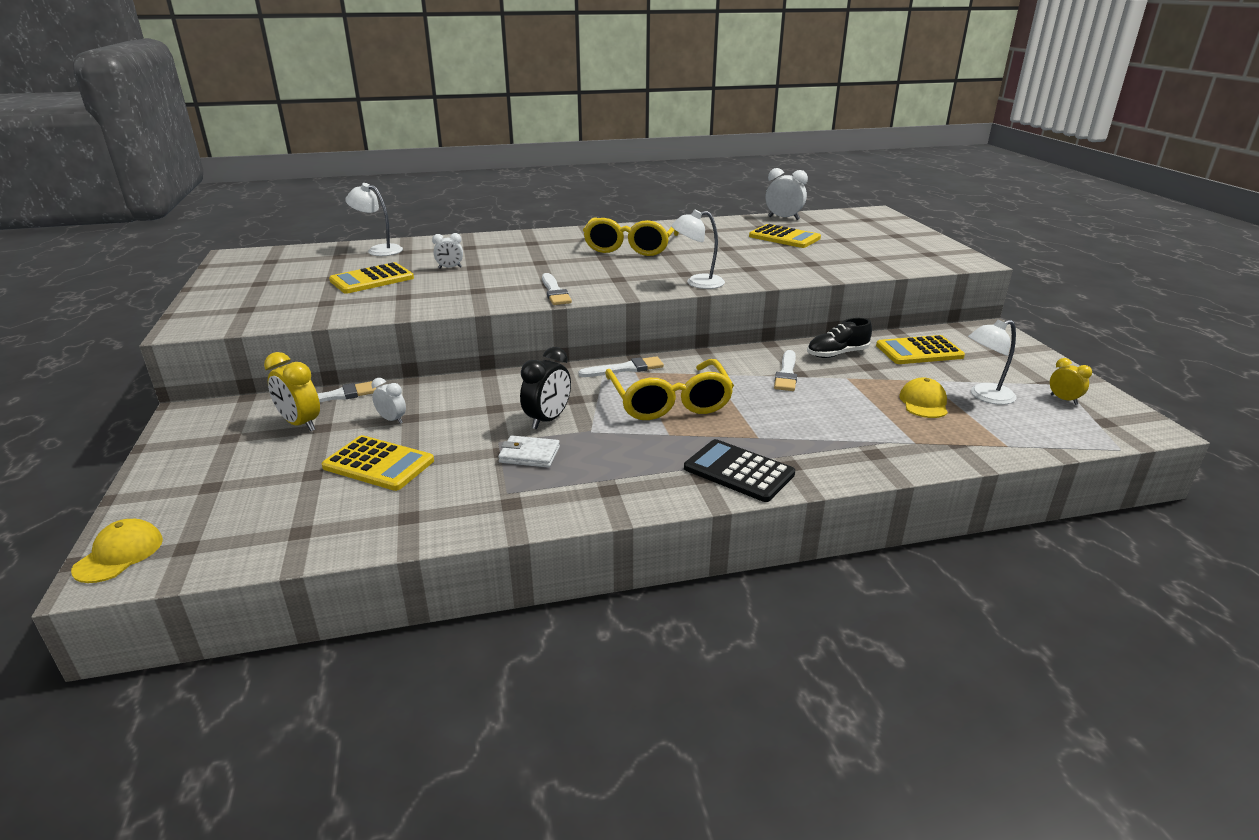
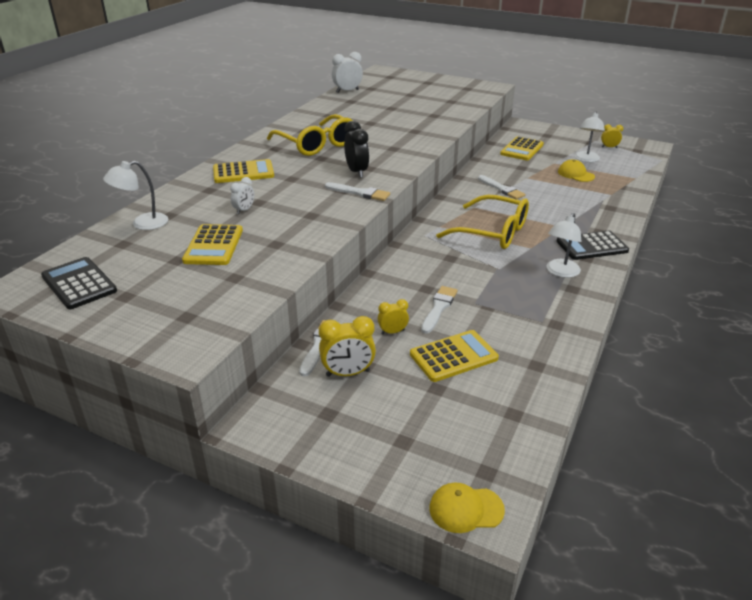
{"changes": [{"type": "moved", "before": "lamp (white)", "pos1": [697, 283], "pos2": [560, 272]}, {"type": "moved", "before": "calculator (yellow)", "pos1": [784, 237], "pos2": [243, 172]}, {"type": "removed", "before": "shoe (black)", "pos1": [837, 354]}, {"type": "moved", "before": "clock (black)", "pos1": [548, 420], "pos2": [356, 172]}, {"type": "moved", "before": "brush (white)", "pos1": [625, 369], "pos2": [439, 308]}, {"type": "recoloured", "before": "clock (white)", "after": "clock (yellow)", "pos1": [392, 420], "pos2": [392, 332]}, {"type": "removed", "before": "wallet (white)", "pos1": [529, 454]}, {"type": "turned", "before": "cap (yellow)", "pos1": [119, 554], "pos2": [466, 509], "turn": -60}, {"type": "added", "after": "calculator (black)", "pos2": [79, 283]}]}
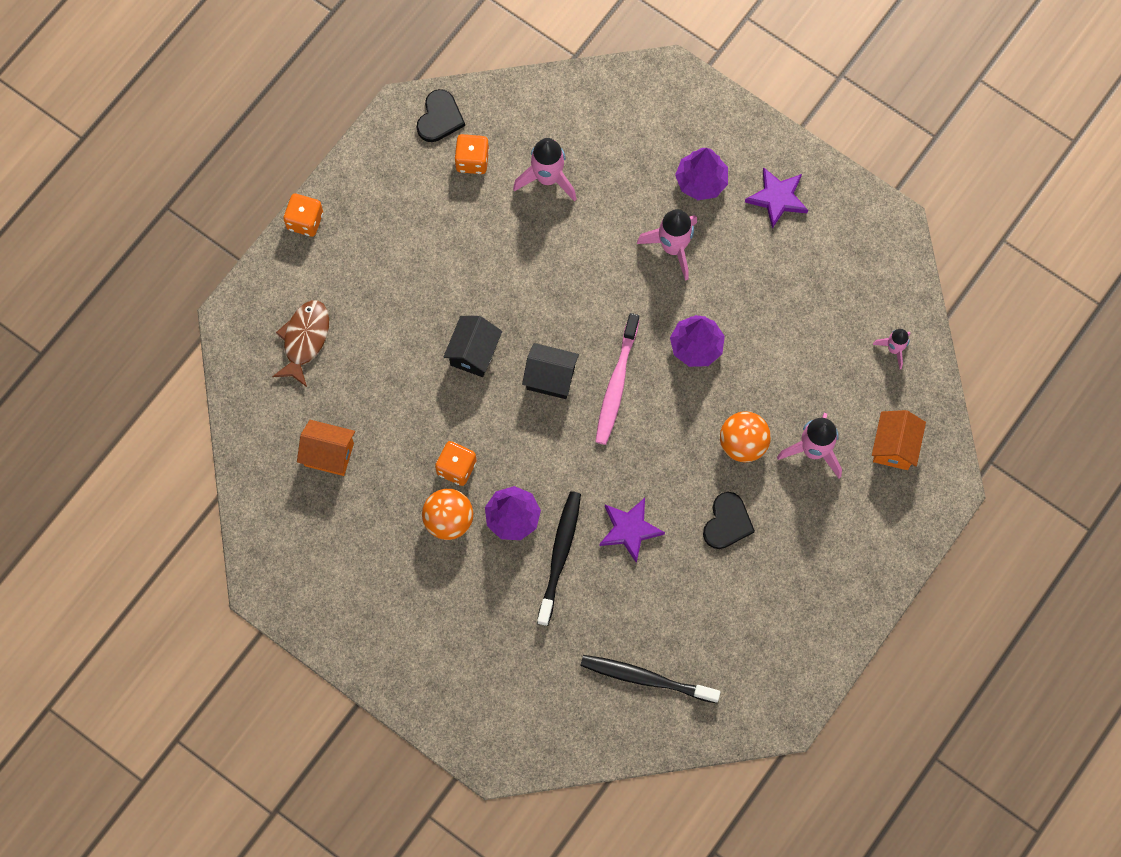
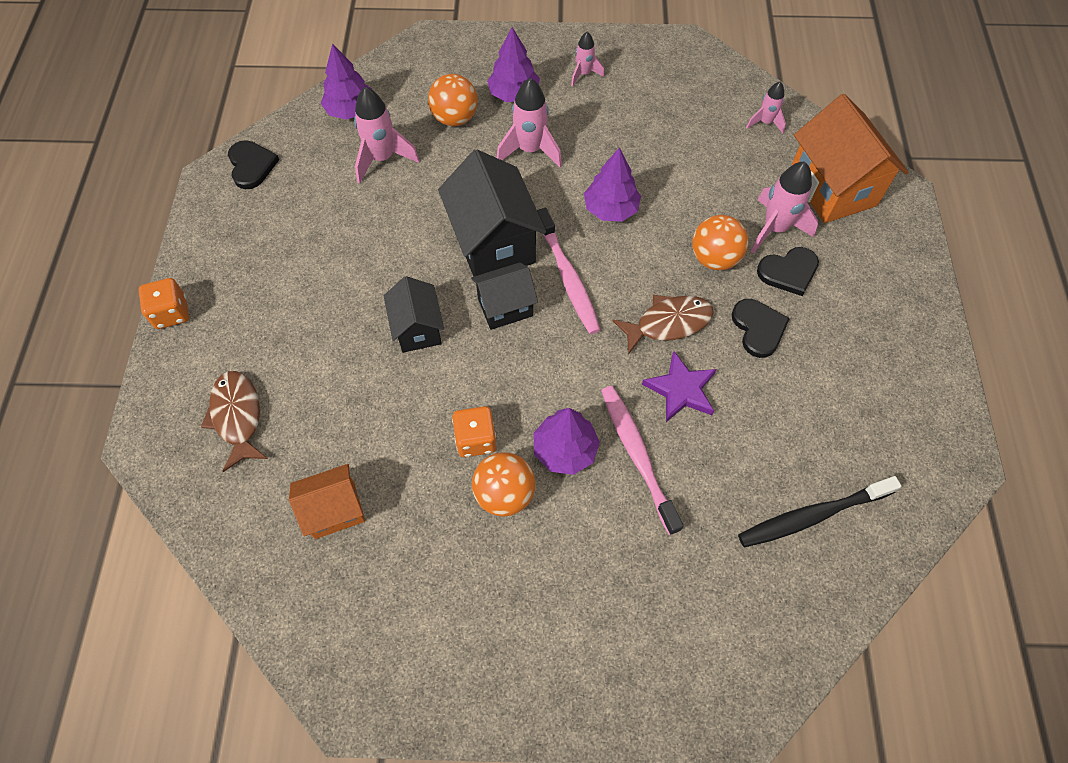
{"changes": [{"type": "removed", "before": "dice (orange)", "pos1": [472, 160]}, {"type": "replaced", "before": "star (purple)", "after": "rocket (pink)", "pos1": [777, 198], "pos2": [584, 74]}, {"type": "resized", "before": "house (orange)", "pos1": [894, 446], "pos2": [832, 188], "scale": 1.69}, {"type": "recoloured", "before": "toothbrush (black)", "after": "toothbrush (pink)", "pos1": [560, 555], "pos2": [637, 455]}, {"type": "added", "after": "tree (purple)", "pos2": [350, 110]}, {"type": "added", "after": "ball (orange)", "pos2": [455, 118]}, {"type": "added", "after": "house (black)", "pos2": [494, 243]}, {"type": "added", "after": "heart (black)", "pos2": [788, 272]}, {"type": "added", "after": "fish (brown)", "pos2": [668, 323]}]}
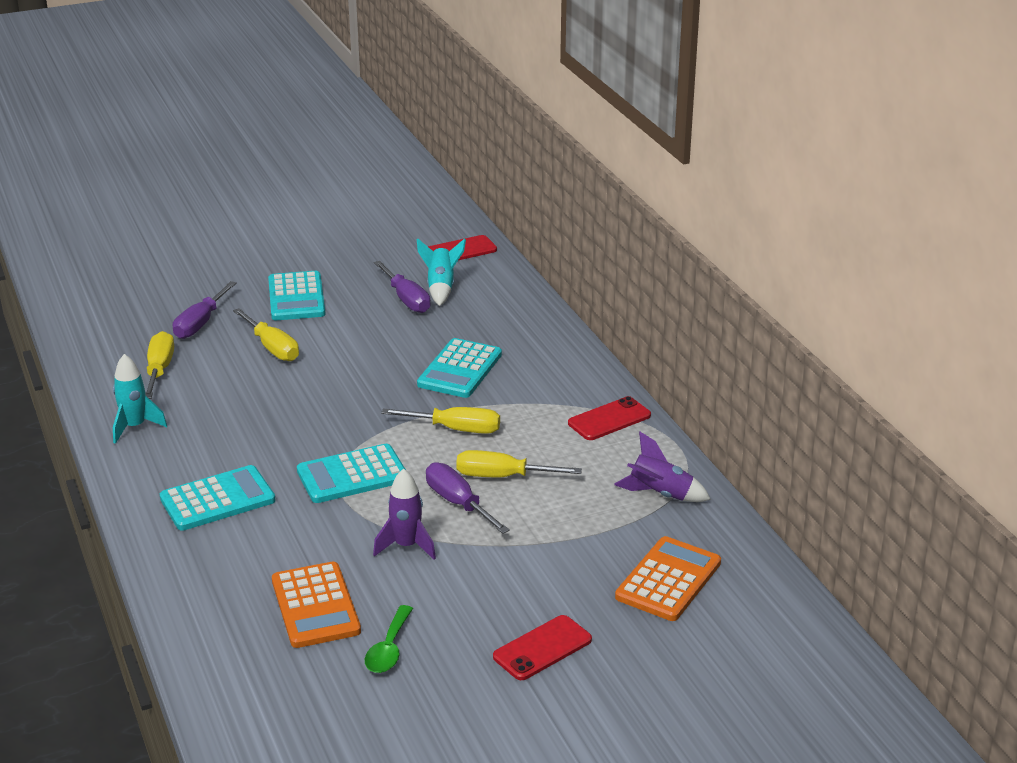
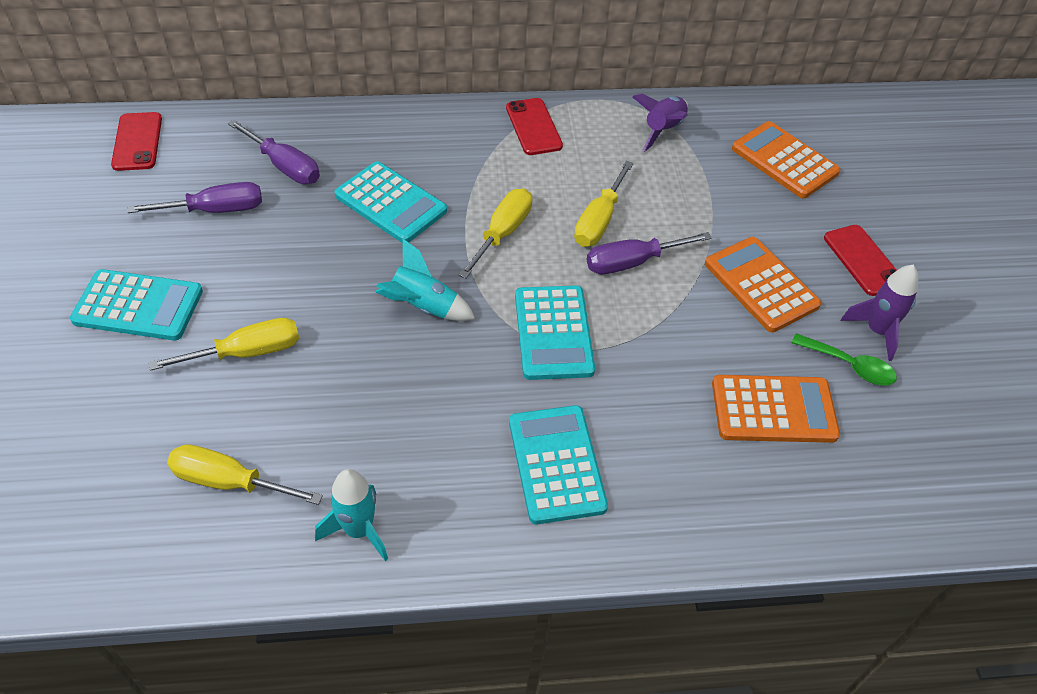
{"changes": [{"type": "moved", "before": "rocket (turquoise)", "pos1": [441, 288], "pos2": [423, 307]}, {"type": "moved", "before": "screwdriver (purple)", "pos1": [200, 323], "pos2": [284, 166]}, {"type": "moved", "before": "rocket (purple)", "pos1": [406, 546], "pos2": [877, 331]}, {"type": "added", "after": "calculator (orange)", "pos2": [760, 285]}]}
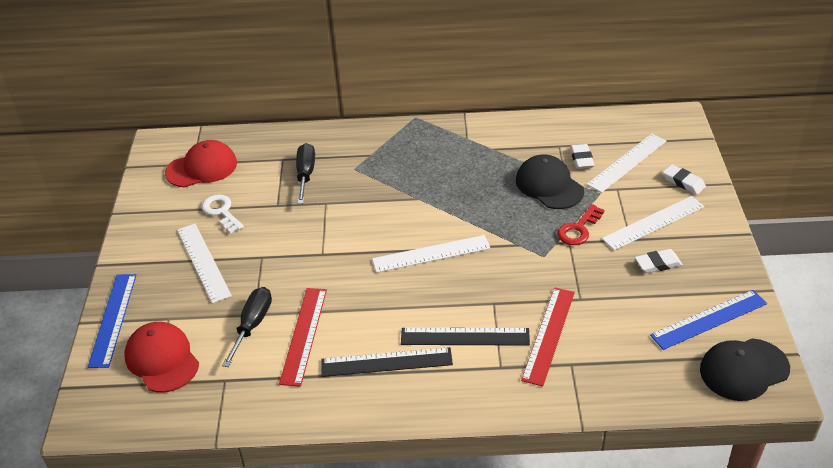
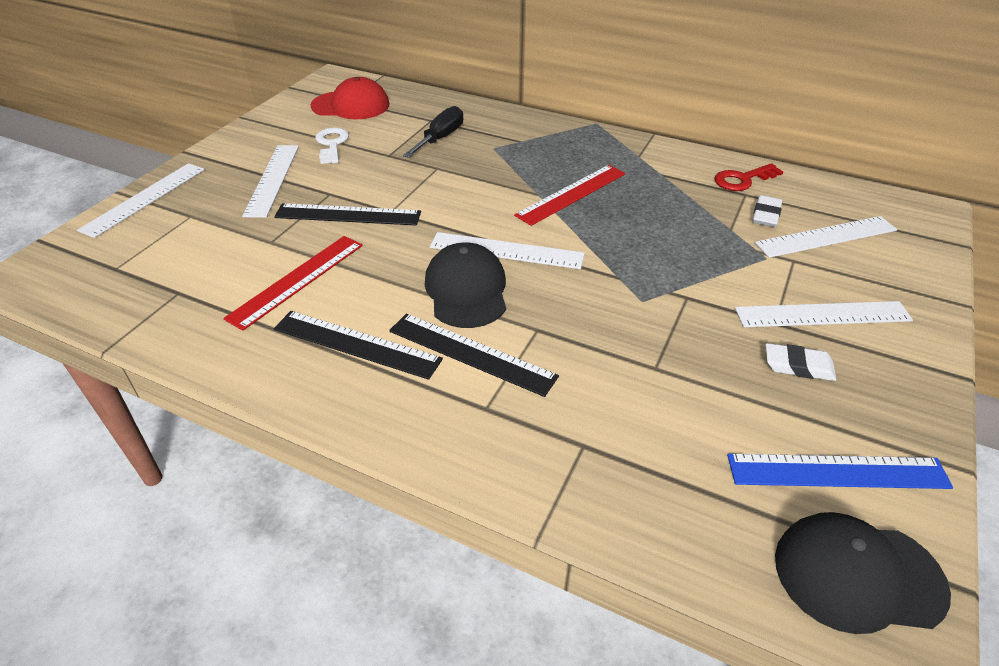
{"changes": [{"type": "moved", "before": "cap (black)", "pos1": [549, 185], "pos2": [466, 290]}, {"type": "removed", "before": "eraser (white)", "pos1": [683, 182]}, {"type": "moved", "before": "key (red)", "pos1": [578, 229], "pos2": [743, 180]}, {"type": "recoloured", "before": "ruler (blue)", "after": "ruler (white)", "pos1": [113, 319], "pos2": [144, 198]}, {"type": "removed", "before": "screwdriver (black)", "pos1": [252, 325]}, {"type": "moved", "before": "ruler (red)", "pos1": [549, 335], "pos2": [572, 194]}, {"type": "removed", "before": "cap (red)", "pos1": [162, 359]}, {"type": "added", "after": "ruler (black)", "pos2": [348, 215]}]}
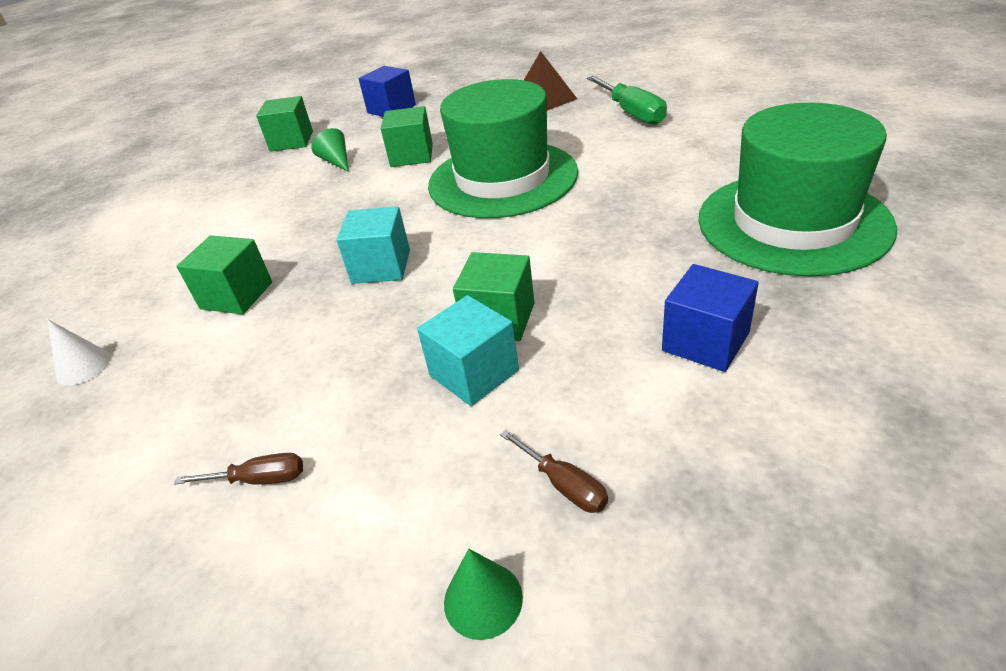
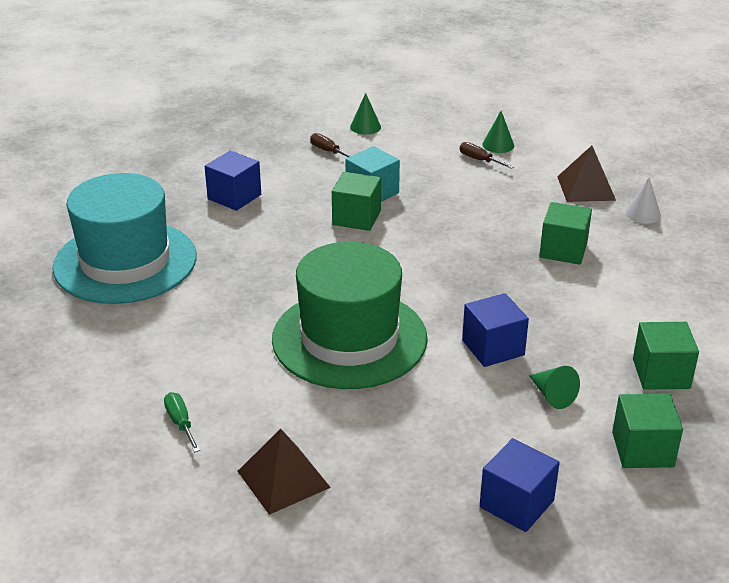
{"changes": [{"type": "resized", "before": "screwdriver (green)", "pos1": [632, 113], "pos2": [180, 423], "scale": 0.55}, {"type": "recoloured", "before": "hat (green)", "after": "hat (turquoise)", "pos1": [793, 222], "pos2": [125, 262]}, {"type": "moved", "before": "cube (green)", "pos1": [412, 155], "pos2": [661, 373]}, {"type": "removed", "before": "cube (turquoise)", "pos1": [381, 266]}, {"type": "turned", "before": "screwdriver (brown)", "pos1": [259, 479], "pos2": [479, 160], "turn": 45}, {"type": "added", "after": "cone (green)", "pos2": [498, 145]}, {"type": "added", "after": "pyramid (brown)", "pos2": [586, 188]}, {"type": "added", "after": "cube (blue)", "pos2": [493, 348]}]}
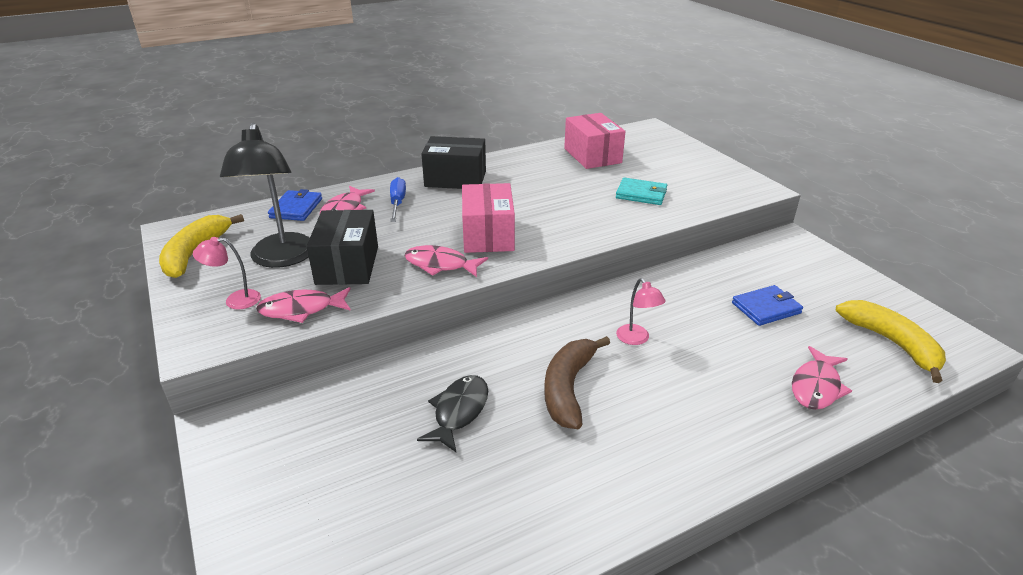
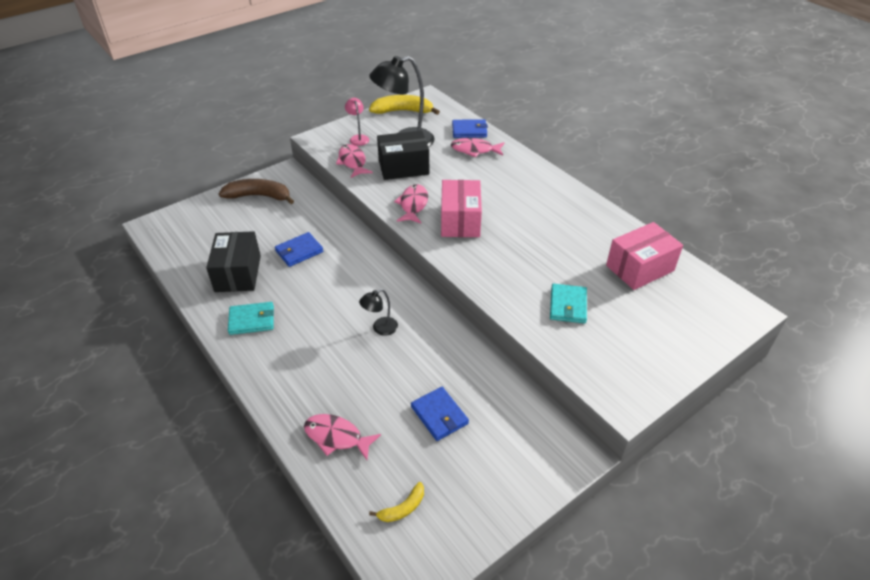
{"changes": [{"type": "moved", "before": "box (black)", "pos1": [455, 179], "pos2": [238, 273]}, {"type": "removed", "before": "screwdriver (blue)", "pos1": [397, 203]}, {"type": "turned", "before": "box (pink)", "pos1": [488, 235], "pos2": [460, 221], "turn": -75}, {"type": "recoloured", "before": "lamp (pink)", "after": "lamp (black)", "pos1": [636, 339], "pos2": [380, 329]}, {"type": "resized", "before": "banana (yellow)", "pos1": [892, 343], "pos2": [403, 508], "scale": 0.52}, {"type": "moved", "before": "banana (brown)", "pos1": [568, 388], "pos2": [259, 196]}, {"type": "replaced", "before": "fish (black)", "after": "wallet (blue)", "pos1": [459, 411], "pos2": [299, 251]}, {"type": "added", "after": "wallet (turquoise)", "pos2": [252, 320]}]}
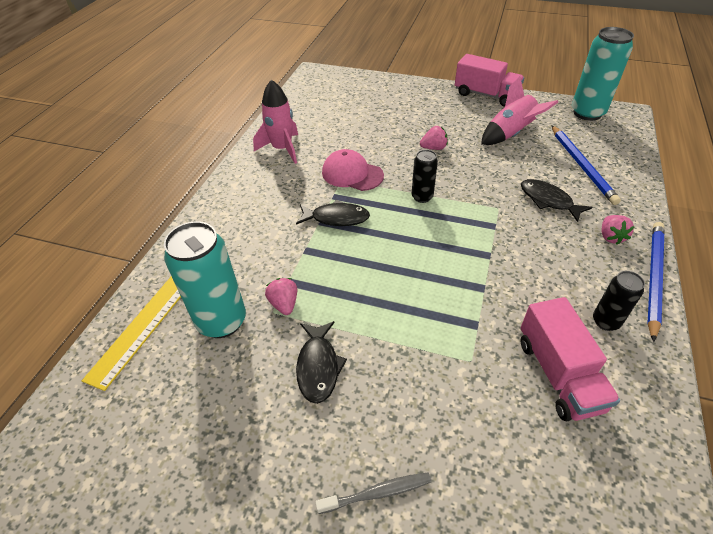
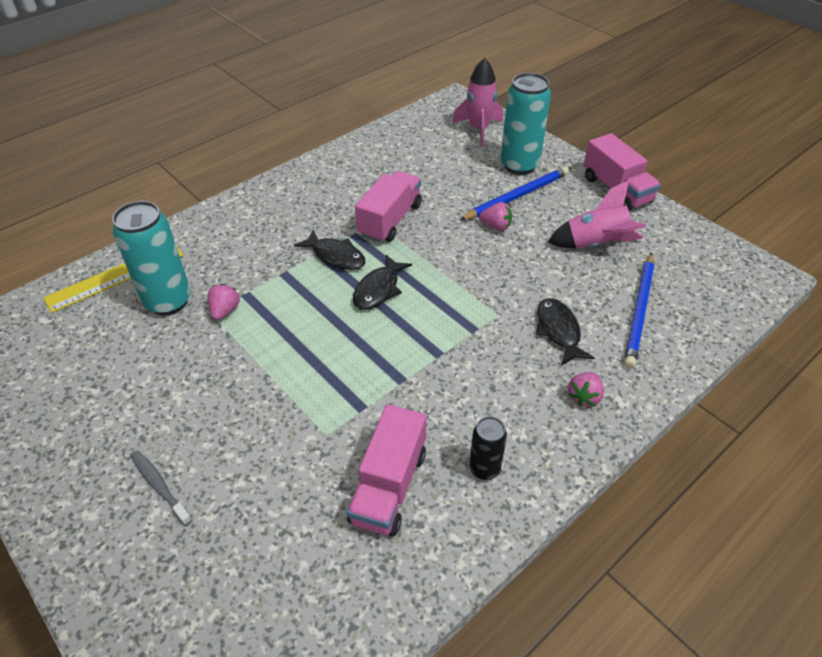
{"changes": [{"type": "moved", "before": "can (turquoise)", "pos1": [587, 113], "pos2": [519, 165]}, {"type": "moved", "before": "rocket (pink)", "pos1": [282, 149], "pos2": [479, 129]}, {"type": "replaced", "before": "cap (pink)", "after": "truck (pink)", "pos1": [352, 174], "pos2": [390, 220]}, {"type": "removed", "before": "can (black)", "pos1": [422, 197]}, {"type": "moved", "before": "pencil (blue)", "pos1": [653, 278], "pos2": [516, 196]}, {"type": "moved", "before": "fish (black)", "pos1": [318, 367], "pos2": [378, 289]}, {"type": "turned", "before": "toothbrush (grey)", "pos1": [377, 493], "pos2": [159, 486], "turn": -150}]}
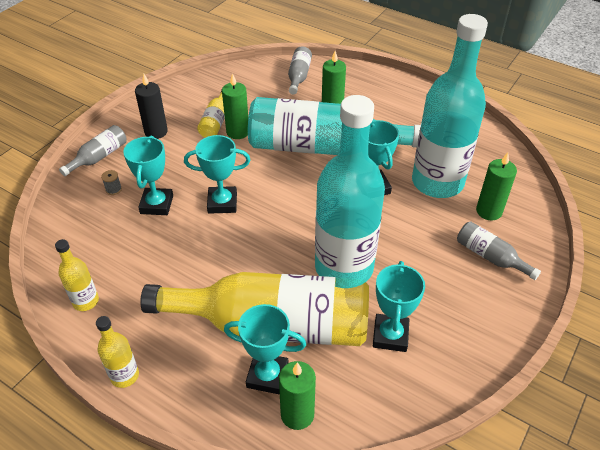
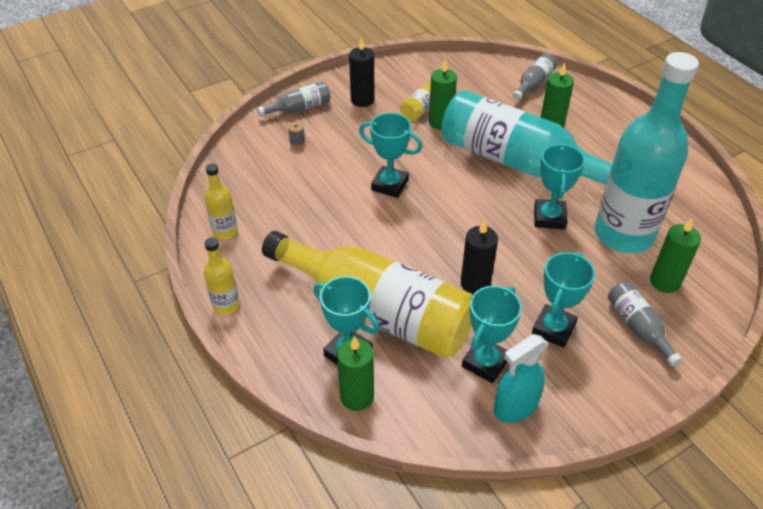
{"changes": [{"type": "replaced", "before": "bottle (turquoise)", "after": "candle (black)", "pos1": [344, 267], "pos2": [475, 283]}, {"type": "moved", "before": "trophy (turquoise)", "pos1": [156, 204], "pos2": [553, 329]}, {"type": "added", "after": "spray bottle (turquoise)", "pos2": [515, 407]}]}
